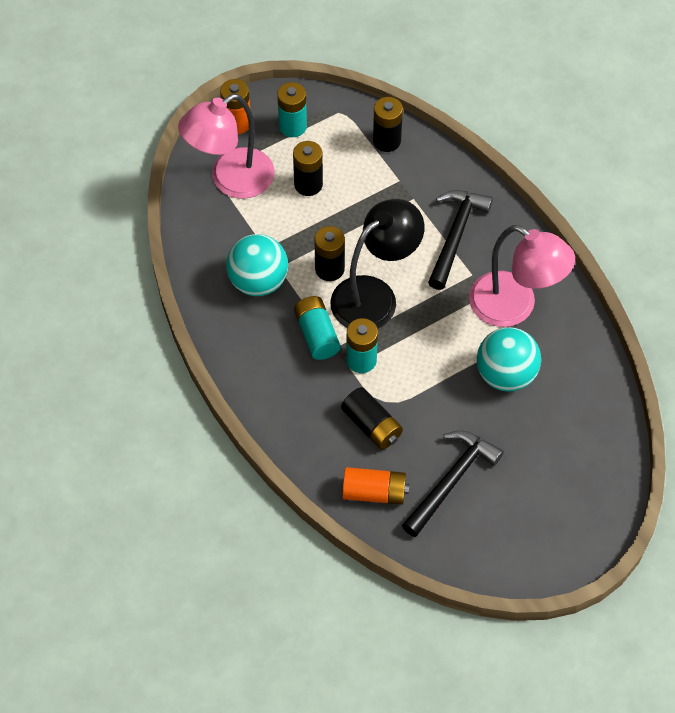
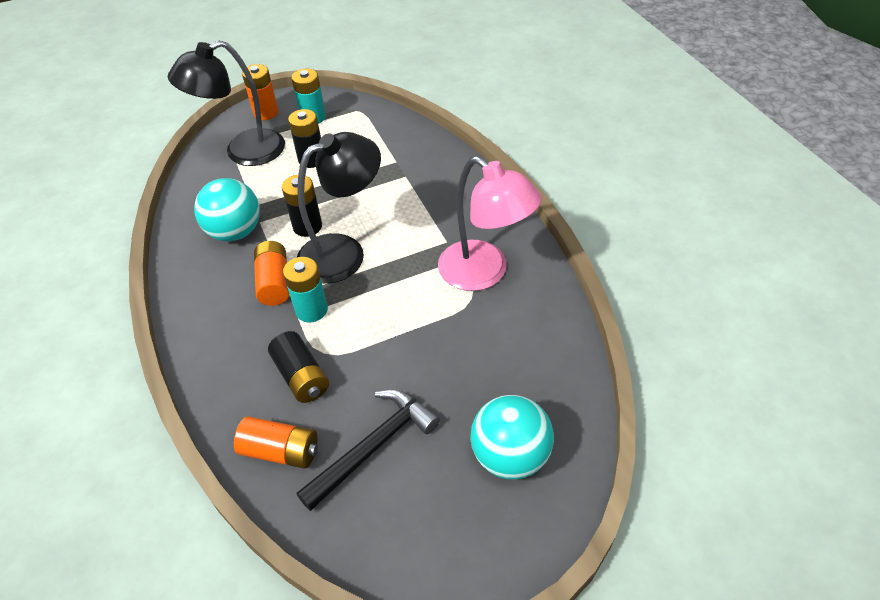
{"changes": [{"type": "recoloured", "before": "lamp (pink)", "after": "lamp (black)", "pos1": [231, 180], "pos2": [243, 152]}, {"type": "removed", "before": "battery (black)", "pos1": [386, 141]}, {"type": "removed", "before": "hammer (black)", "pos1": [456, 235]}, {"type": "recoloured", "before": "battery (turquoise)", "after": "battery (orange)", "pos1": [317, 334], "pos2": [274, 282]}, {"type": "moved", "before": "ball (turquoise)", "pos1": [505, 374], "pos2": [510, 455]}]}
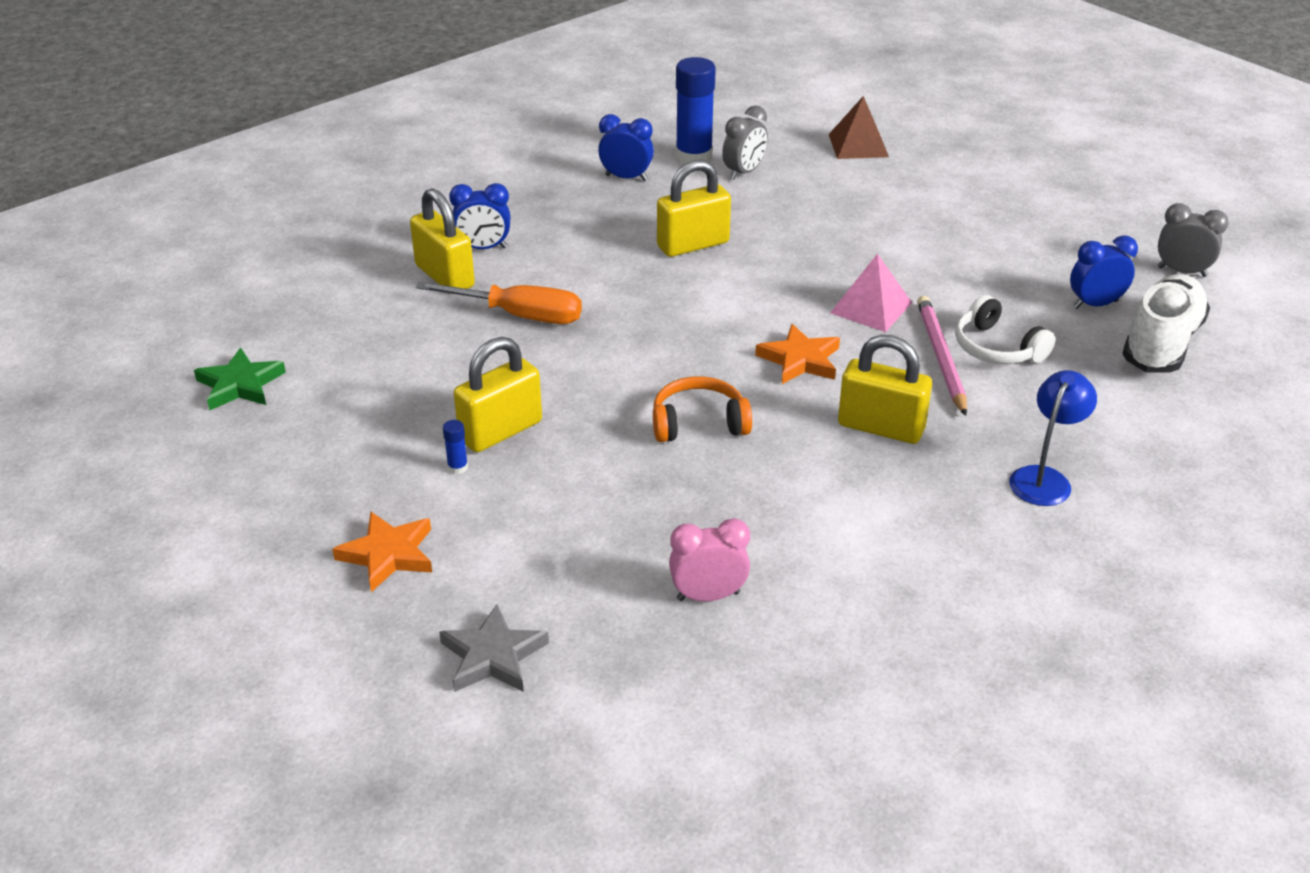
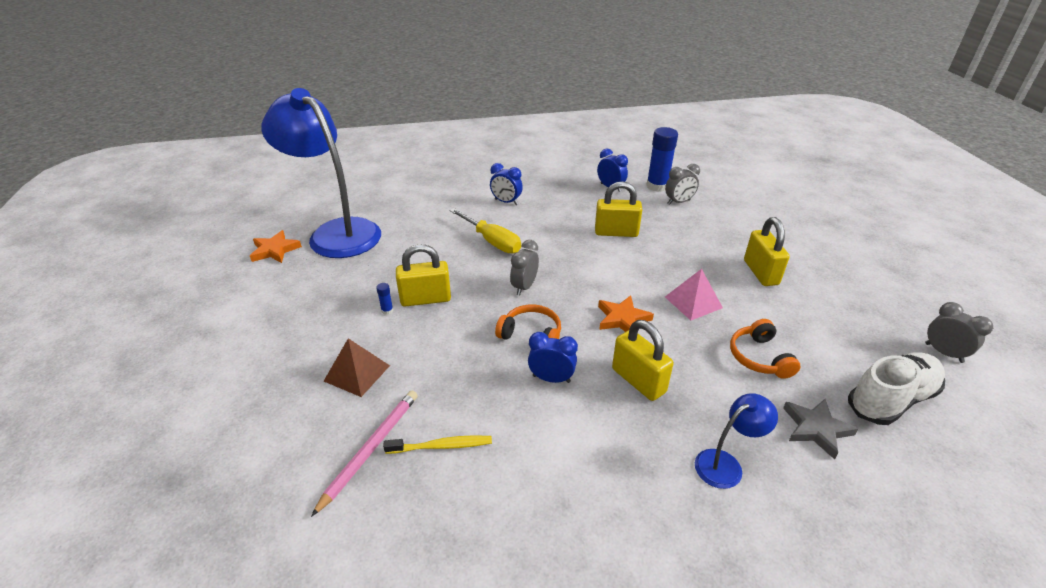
{"changes": [{"type": "moved", "before": "pyramid (brown)", "pos1": [858, 145], "pos2": [357, 373]}, {"type": "moved", "before": "padlock (yellow)", "pos1": [445, 276], "pos2": [760, 272]}, {"type": "moved", "before": "clock (blue)", "pos1": [1095, 304], "pos2": [551, 379]}, {"type": "recoloured", "before": "screwdriver (orange)", "after": "screwdriver (yellow)", "pos1": [520, 316], "pos2": [492, 241]}, {"type": "recoloured", "before": "headphones (white)", "after": "headphones (orange)", "pos1": [996, 348], "pos2": [759, 357]}, {"type": "moved", "before": "pencil (pink)", "pos1": [940, 357], "pos2": [370, 449]}, {"type": "replaced", "before": "star (green)", "after": "lamp (blue)", "pos1": [240, 385], "pos2": [336, 232]}, {"type": "moved", "before": "star (orange)", "pos1": [388, 554], "pos2": [275, 250]}, {"type": "replaced", "before": "clock (pink)", "after": "toothbrush (yellow)", "pos1": [708, 596], "pos2": [441, 446]}, {"type": "moved", "before": "star (grey)", "pos1": [493, 656], "pos2": [816, 429]}, {"type": "added", "after": "clock (grey)", "pos2": [524, 287]}]}
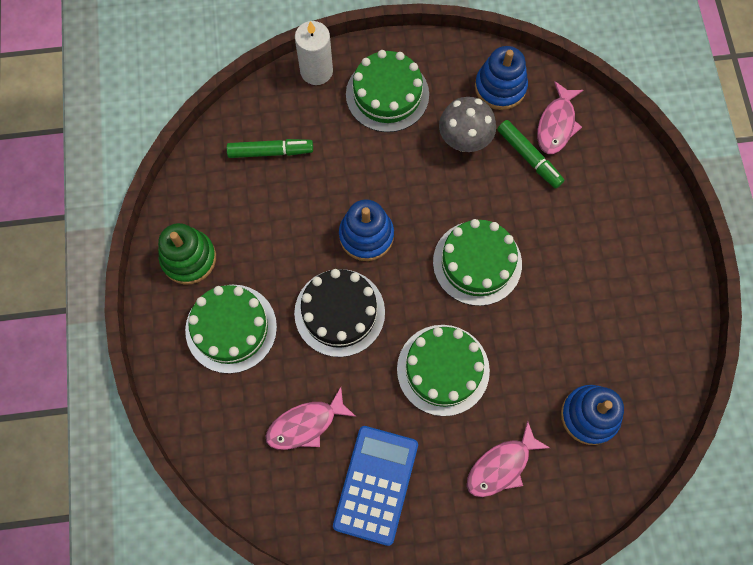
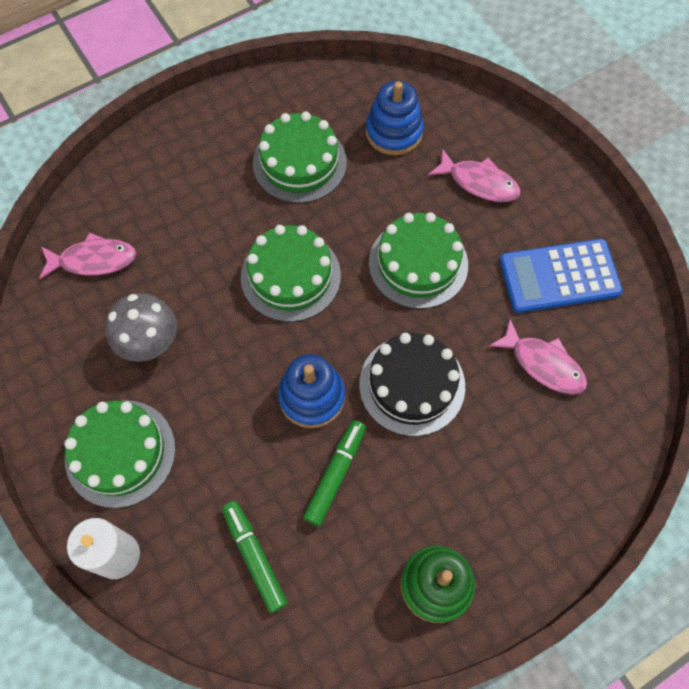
{"changes": [{"type": "removed", "before": "stacking toy (blue)", "pos1": [500, 87]}, {"type": "moved", "before": "marker (green)", "pos1": [529, 157], "pos2": [335, 474]}, {"type": "moved", "before": "cake (green)", "pos1": [231, 328], "pos2": [299, 163]}]}
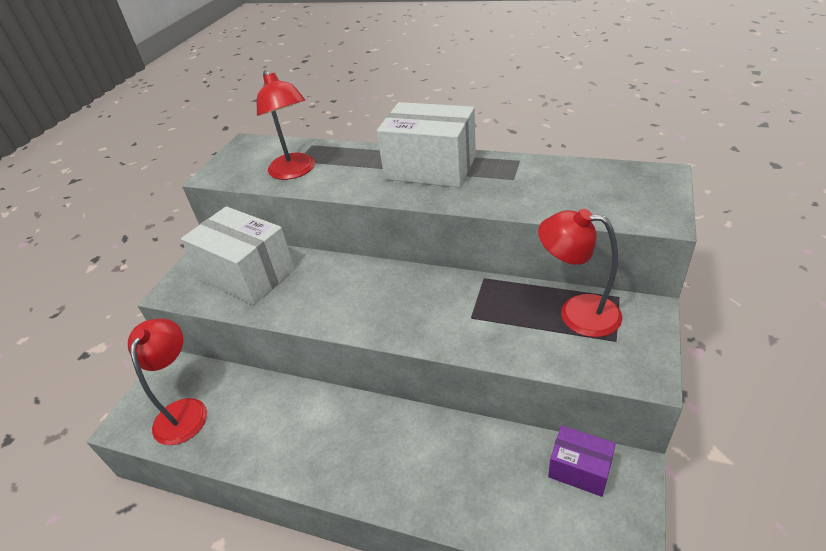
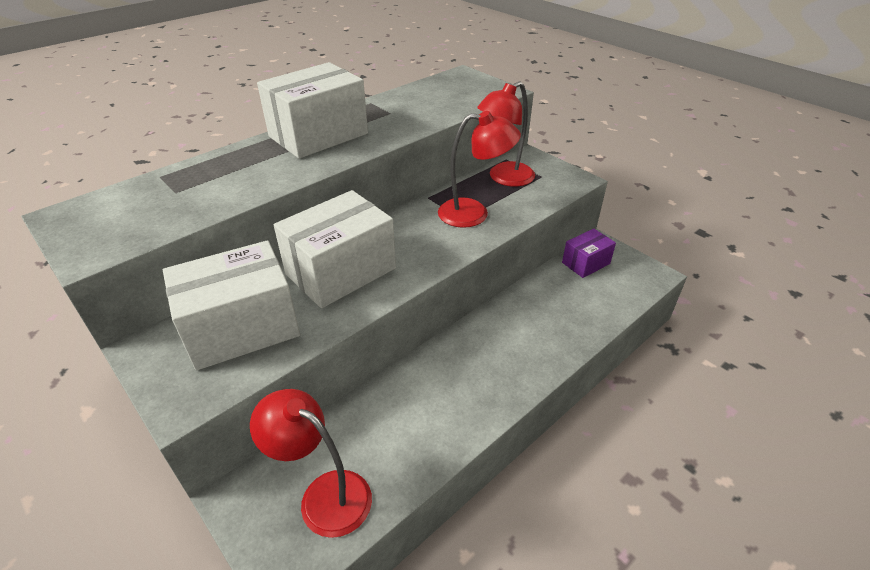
{"changes": [{"type": "moved", "before": "lamp (red)", "pos1": [295, 172], "pos2": [474, 213]}, {"type": "added", "after": "box (white)", "pos2": [341, 271]}]}
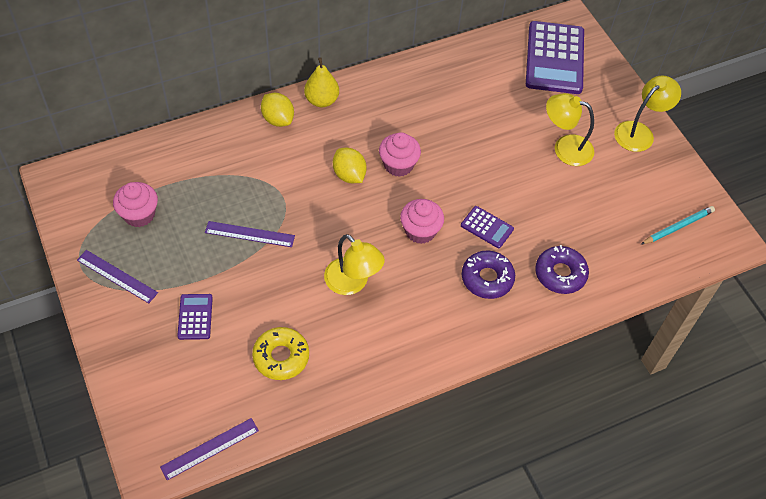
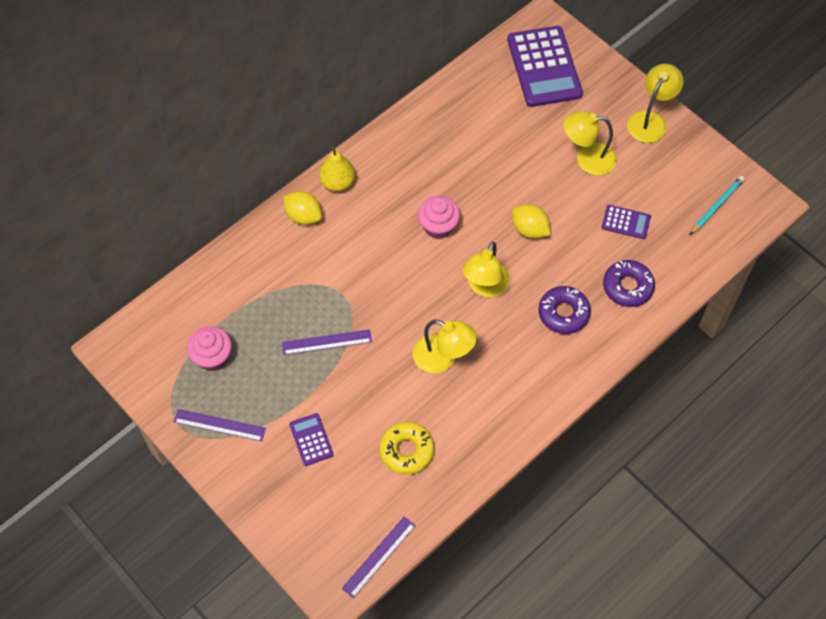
{"changes": [{"type": "moved", "before": "lemon (yellow)", "pos1": [349, 175], "pos2": [529, 229]}, {"type": "replaced", "before": "cupcake (pink)", "after": "lamp (yellow)", "pos1": [420, 231], "pos2": [485, 287]}, {"type": "moved", "before": "calculator (purple)", "pos1": [487, 227], "pos2": [626, 222]}]}
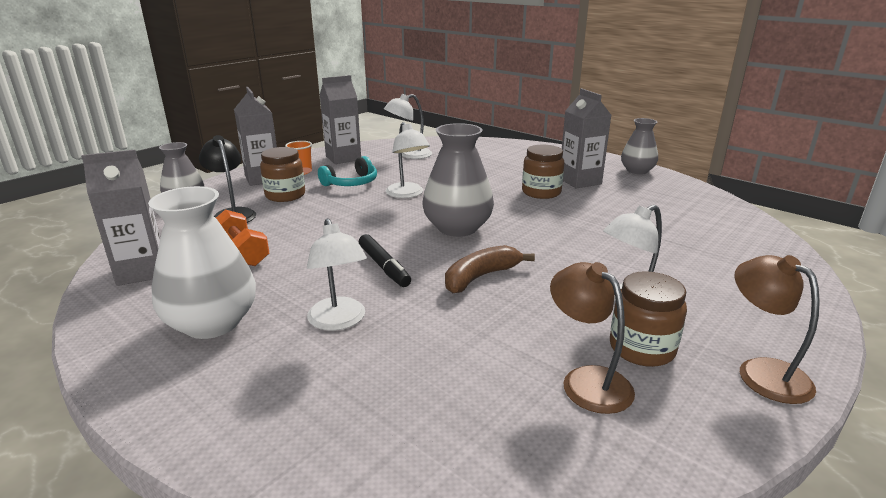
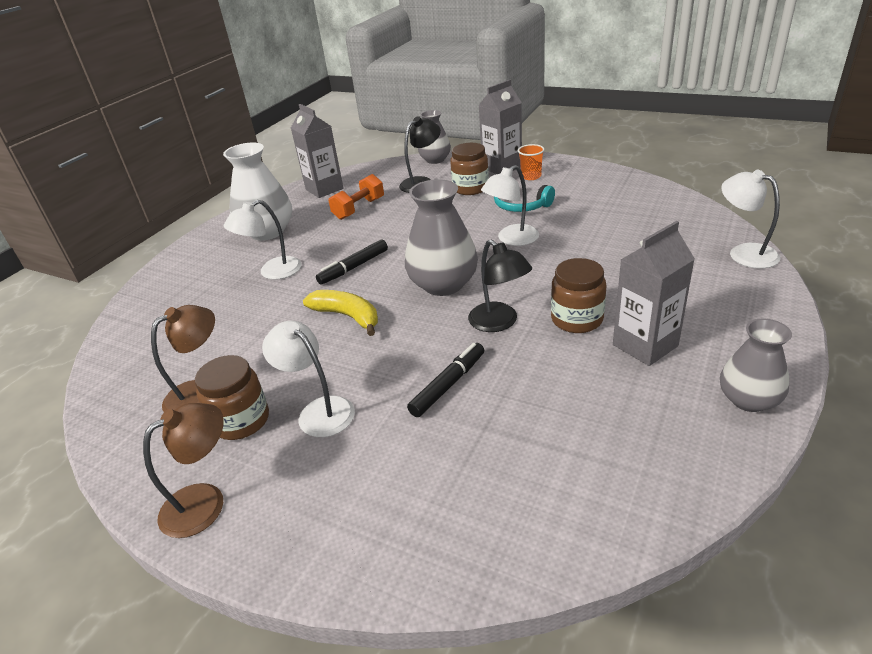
{"changes": [{"type": "removed", "before": "carton (grey)", "pos1": [343, 158]}, {"type": "moved", "before": "lamp (white)", "pos1": [409, 155], "pos2": [744, 253]}, {"type": "recoloured", "before": "banana (brown)", "after": "banana (yellow)", "pos1": [480, 277], "pos2": [347, 316]}, {"type": "added", "after": "lamp (black)", "pos2": [499, 323]}, {"type": "added", "after": "marker (black)", "pos2": [448, 385]}]}
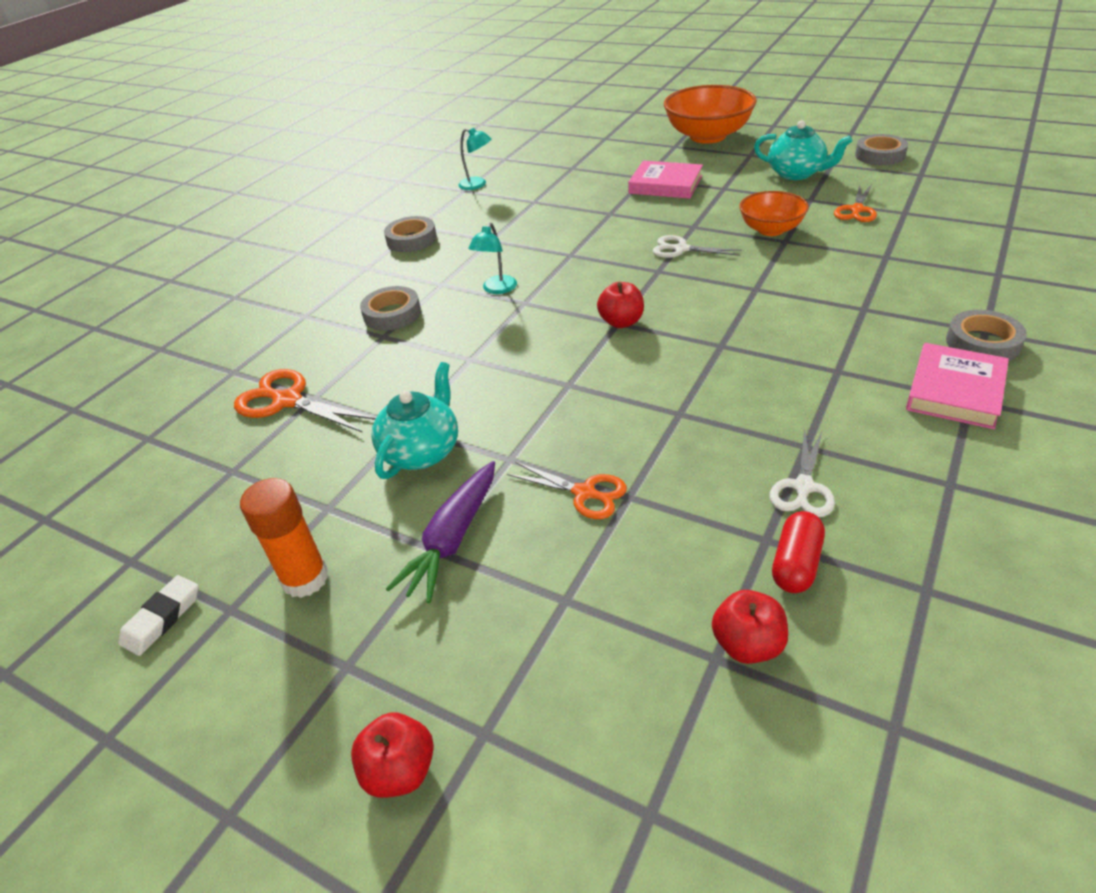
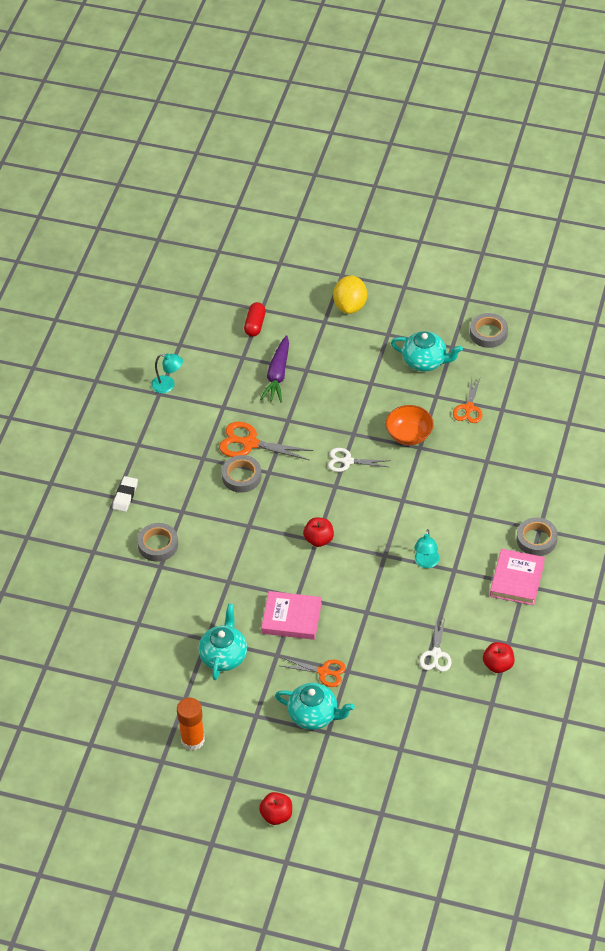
{"changes": [{"type": "replaced", "before": "bowl (orange)", "after": "lemon (yellow)", "pos1": [707, 136], "pos2": [350, 305]}, {"type": "moved", "before": "book (pink)", "pos1": [665, 185], "pos2": [291, 618]}, {"type": "moved", "before": "tape (grey)", "pos1": [411, 239], "pos2": [241, 476]}, {"type": "moved", "before": "lamp (turquoise)", "pos1": [497, 289], "pos2": [426, 563]}, {"type": "moved", "before": "scissors (orange)", "pos1": [287, 401], "pos2": [250, 443]}, {"type": "moved", "before": "carrot (purple)", "pos1": [452, 539], "pos2": [277, 375]}, {"type": "moved", "before": "capsule (red)", "pos1": [796, 564], "pos2": [255, 325]}, {"type": "moved", "before": "eraser (white)", "pos1": [162, 618], "pos2": [125, 496]}, {"type": "moved", "before": "apple (red)", "pos1": [747, 644], "pos2": [498, 665]}, {"type": "added", "after": "teapot (turquoise)", "pos2": [314, 715]}]}
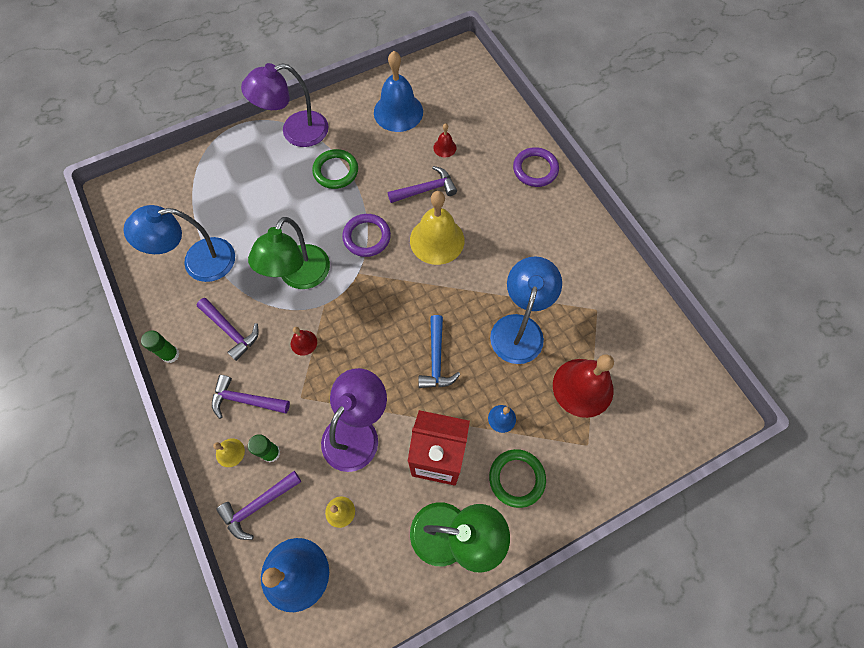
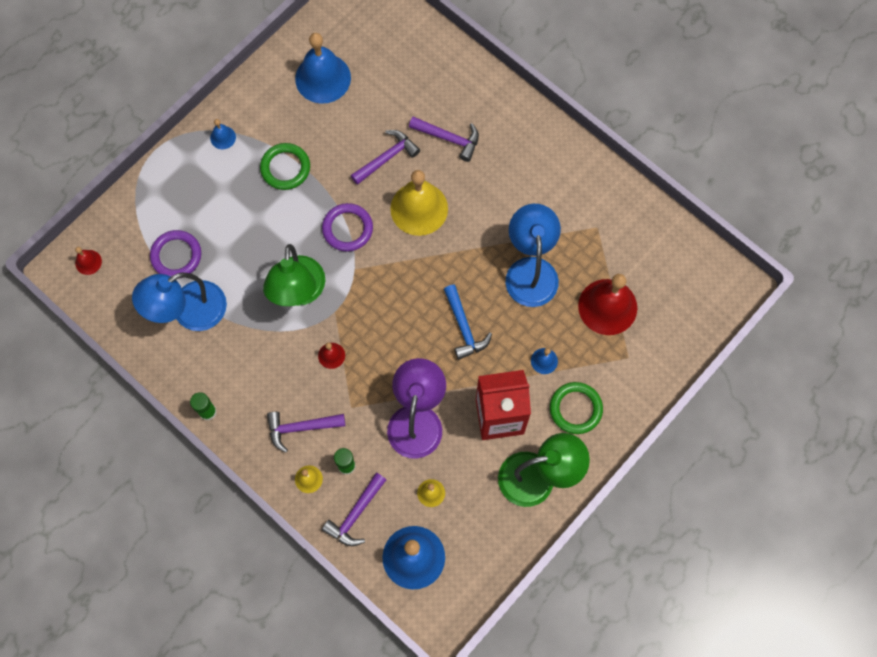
{"changes": [{"type": "replaced", "before": "lamp (purple)", "after": "bell (blue)", "pos1": [295, 132], "pos2": [223, 137]}, {"type": "moved", "before": "bell (red)", "pos1": [444, 147], "pos2": [88, 262]}, {"type": "moved", "before": "ring (purple)", "pos1": [535, 169], "pos2": [176, 256]}, {"type": "moved", "before": "hammer (purple)", "pos1": [231, 331], "pos2": [449, 138]}]}
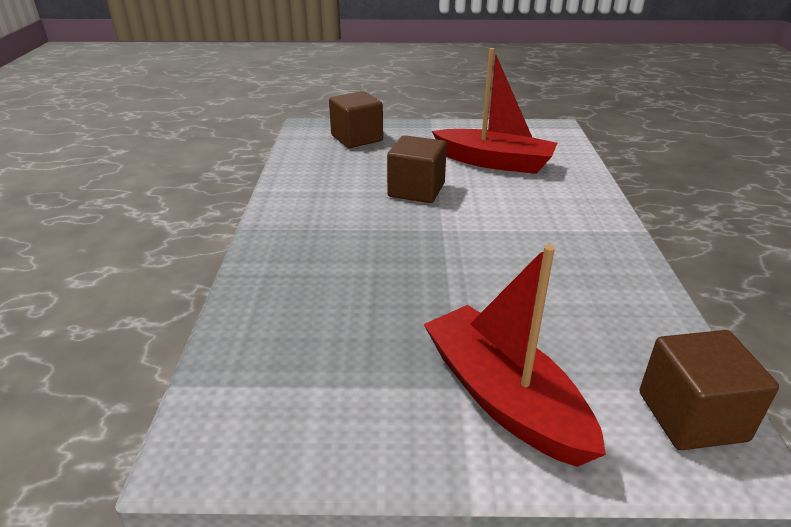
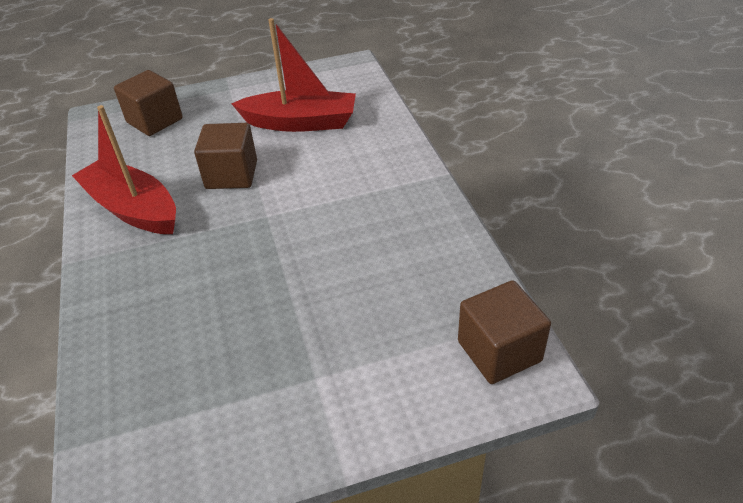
{"changes": [{"type": "moved", "before": "boat (red)", "pos1": [504, 398], "pos2": [133, 209]}]}
